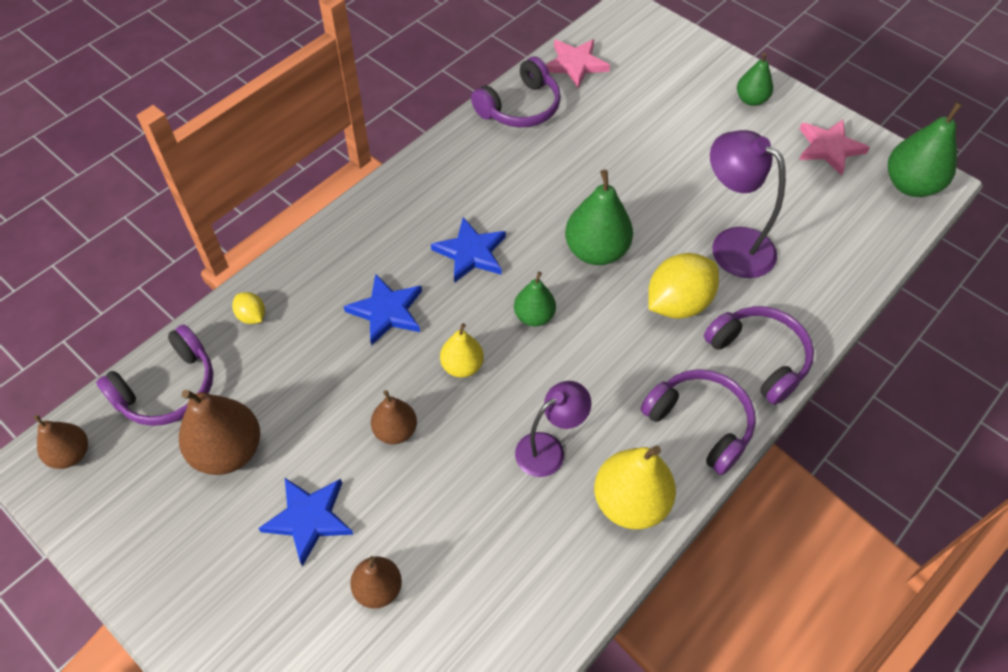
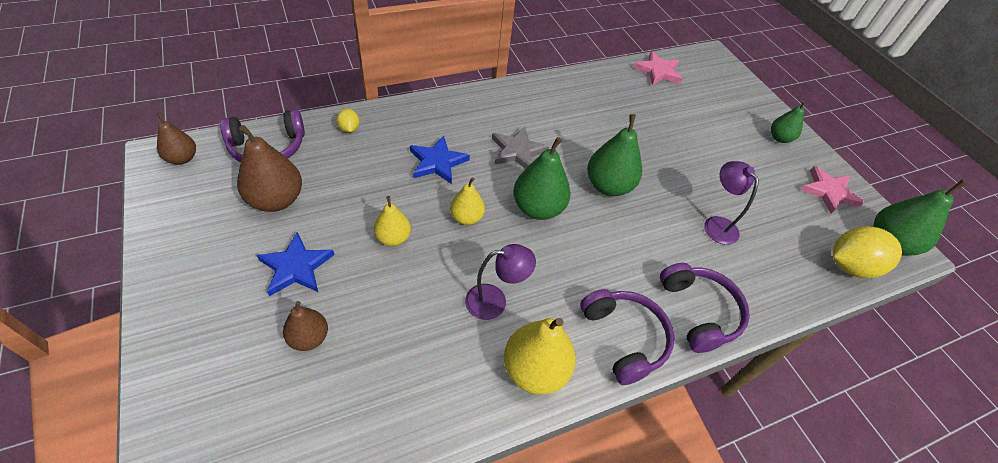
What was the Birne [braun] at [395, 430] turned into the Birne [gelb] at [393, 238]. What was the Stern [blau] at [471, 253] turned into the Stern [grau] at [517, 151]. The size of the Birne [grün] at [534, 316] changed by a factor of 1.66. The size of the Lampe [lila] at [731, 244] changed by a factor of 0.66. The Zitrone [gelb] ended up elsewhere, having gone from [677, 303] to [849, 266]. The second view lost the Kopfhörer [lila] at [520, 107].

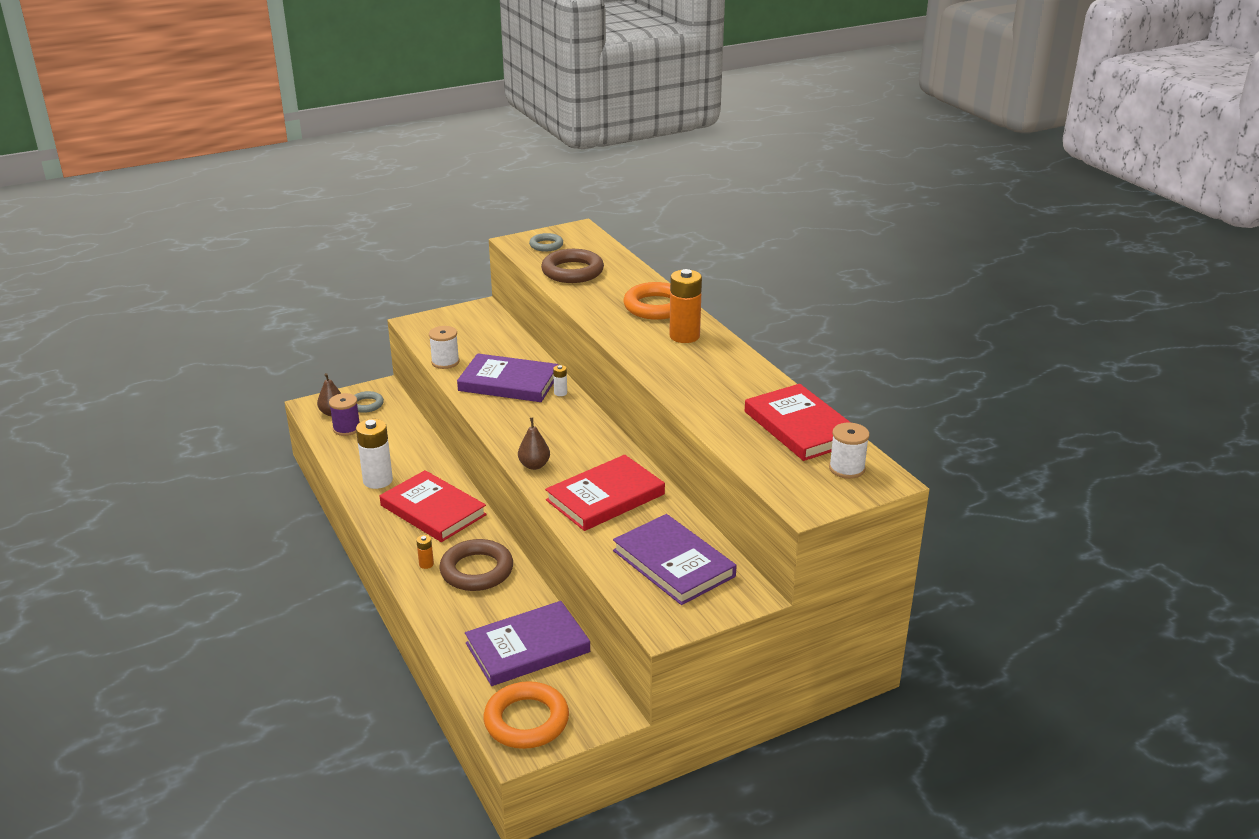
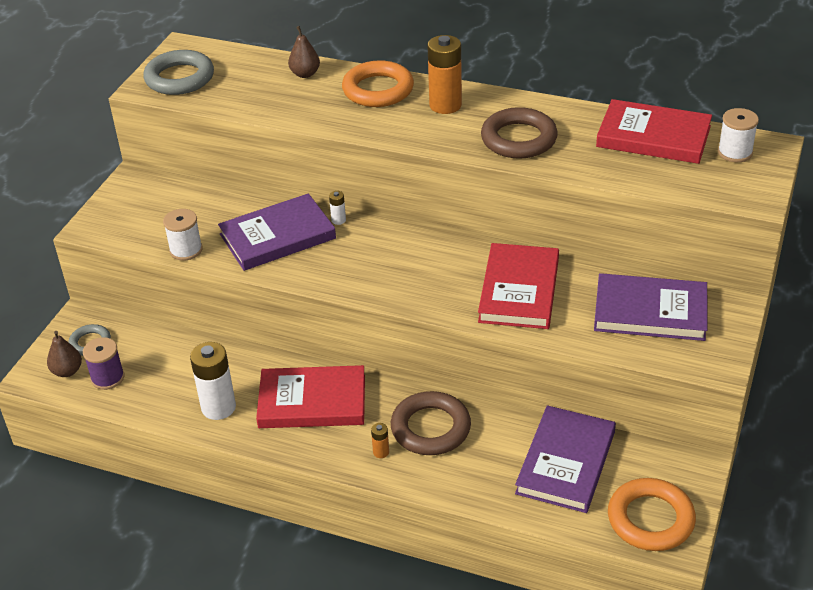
The size of the Ring [grau] at [546, 245] changed by a factor of 1.76. The Birne [braun] ended up elsewhere, having gone from [534, 465] to [305, 74]. The Ring [braun] ended up elsewhere, having gone from [572, 271] to [519, 139].

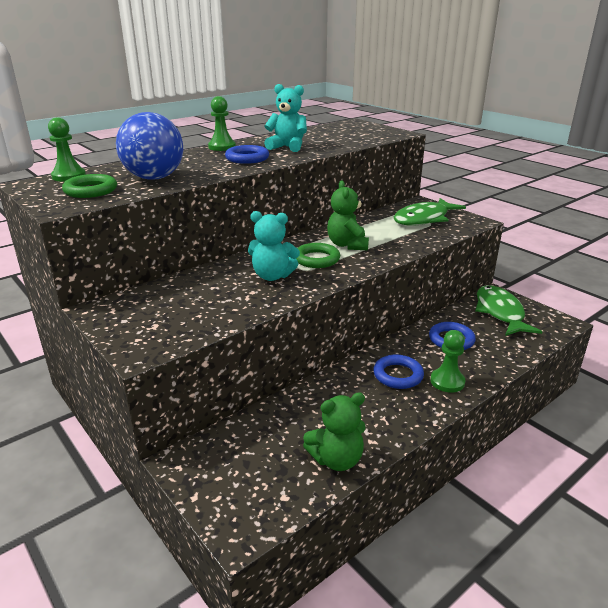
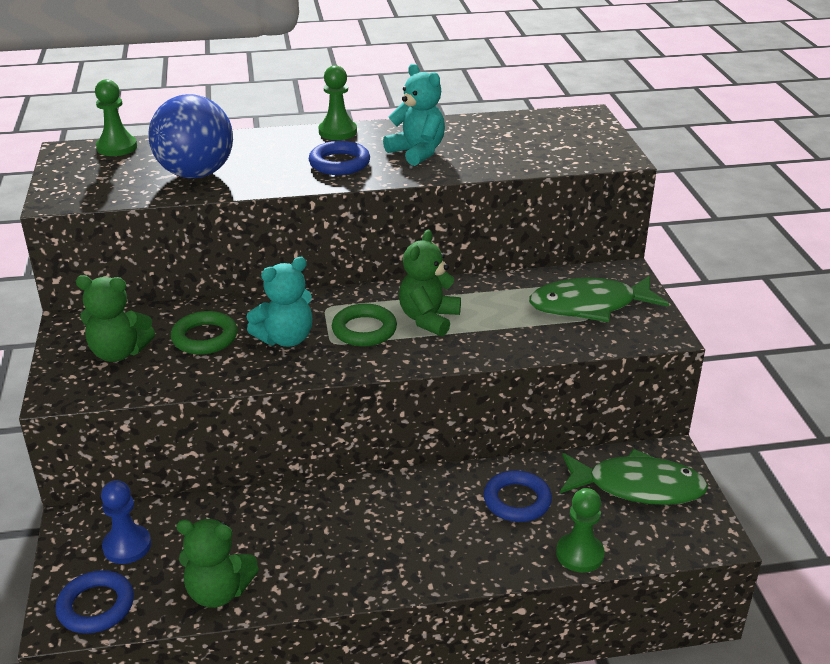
The Ring [blau] ended up elsewhere, having gone from [398, 375] to [96, 606]. The second view gained the Teddybär [grün] at [119, 352]. The second view gained the Bauer [blau] at [127, 546]. The Ring [grün] ended up elsewhere, having gone from [91, 190] to [205, 338]. The Teddybär [türkis] at [272, 276] ended up facing another way, 75 degrees counterclockwise from before. The Bauer [grün] ended up elsewhere, having gone from [447, 381] to [579, 554]. The Fisch [grün] at [500, 312] ended up facing another way, 75 degrees clockwise from before.

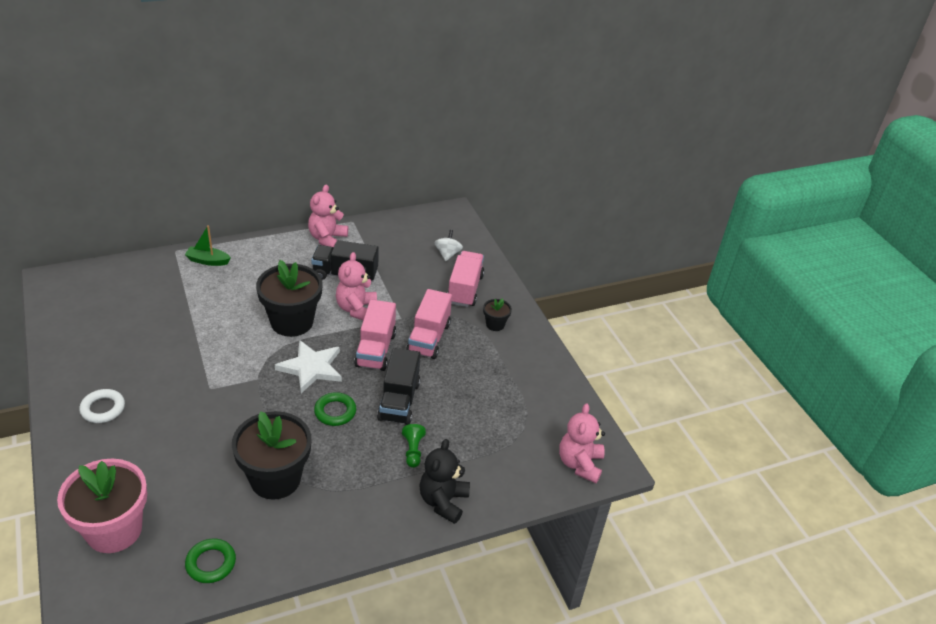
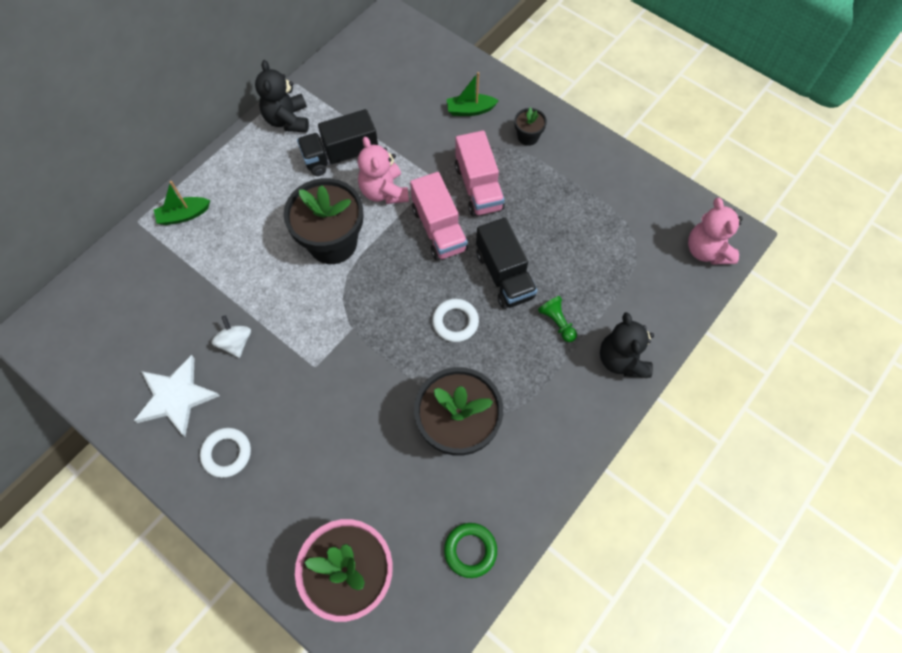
The Stern [weiß] ended up elsewhere, having gone from [311, 368] to [176, 397]. The Kreisel [weiß] ended up elsewhere, having gone from [447, 254] to [236, 343]. What was the Teddybär [rosa] at [327, 239] turned into the Teddybär [schwarz] at [287, 120]. What was the Ring [grün] at [335, 412] turned into the Ring [weiß] at [455, 322]. Where the Lastwagen [rosa] stood at [465, 289], the Boot [grün] came to stand at [470, 110].

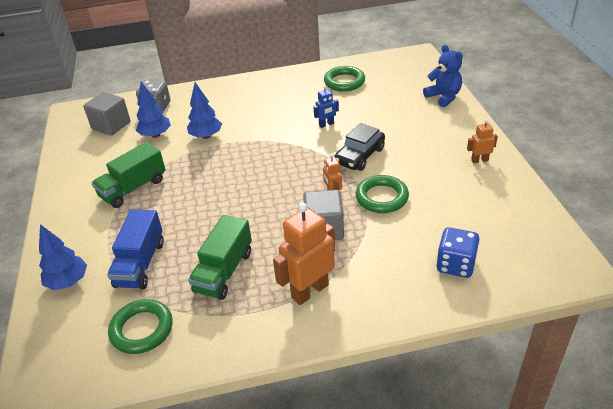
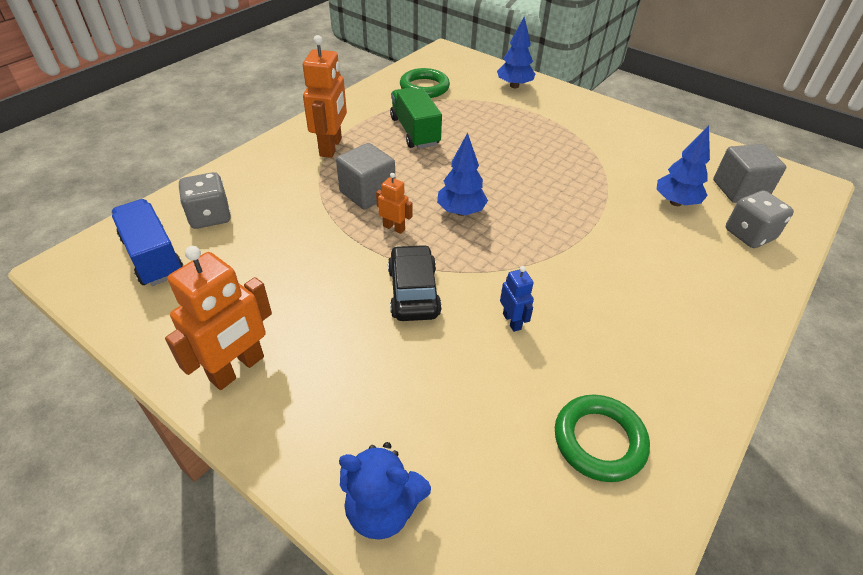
The Lastwagen [blau] ended up elsewhere, having gone from [140, 264] to [153, 256]. The size of the Roboter [orange] at [479, 160] changed by a factor of 1.95. What was the Spielwürfel [blau] at [455, 265] turned into the Spielwürfel [grau] at [210, 216]. The Baum [blau] ended up elsewhere, having gone from [206, 136] to [461, 211]. The Roboter [blau] at [326, 124] ended up facing another way, 135 degrees clockwise from before. The second view lost the Lastwagen [grün] at [133, 188]. The second view lost the Ring [grün] at [382, 197].

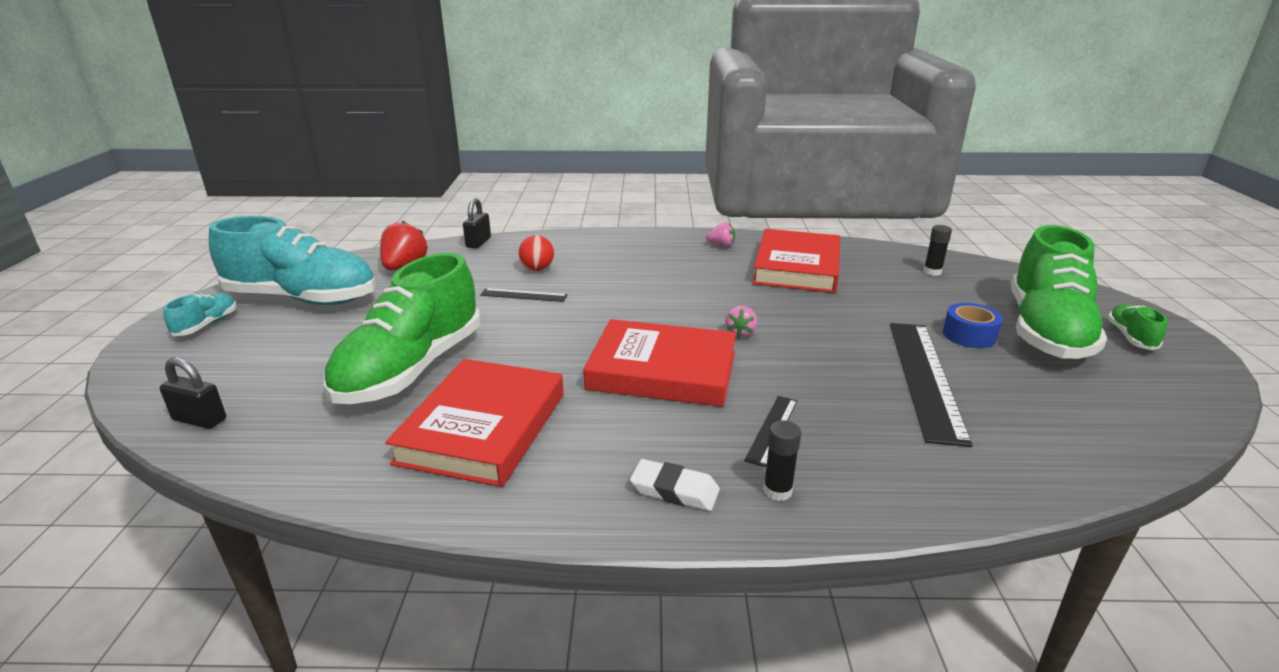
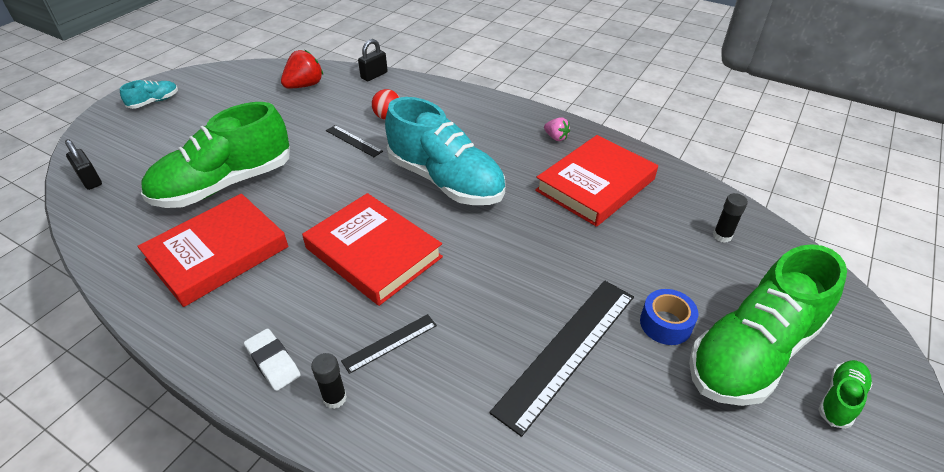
The Schuh [türkis] ended up elsewhere, having gone from [303, 298] to [445, 181]. The second view lost the Erdbeere [rosa] at [740, 333].

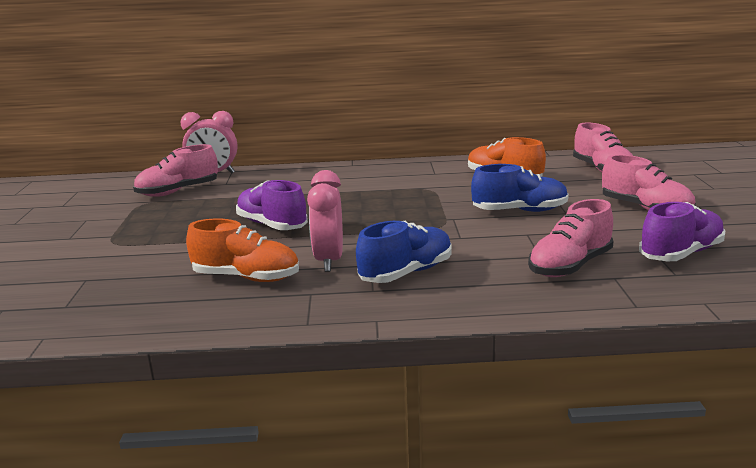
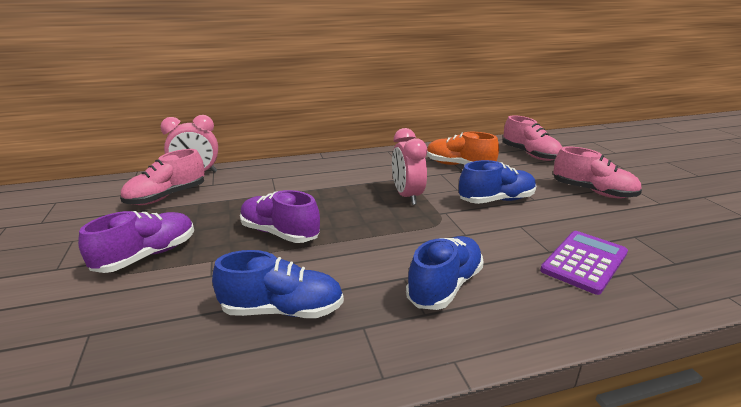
The Schuh [lila] ended up elsewhere, having gone from [681, 254] to [147, 256]. What was the Schuh [orange] at [246, 277] turned into the Schuh [blau] at [282, 310]. The Wecker [rosa] ended up elsewhere, having gone from [329, 261] to [407, 196]. Where the Schuh [rosa] stood at [570, 266], the Taschenrechner [lila] came to stand at [584, 262].

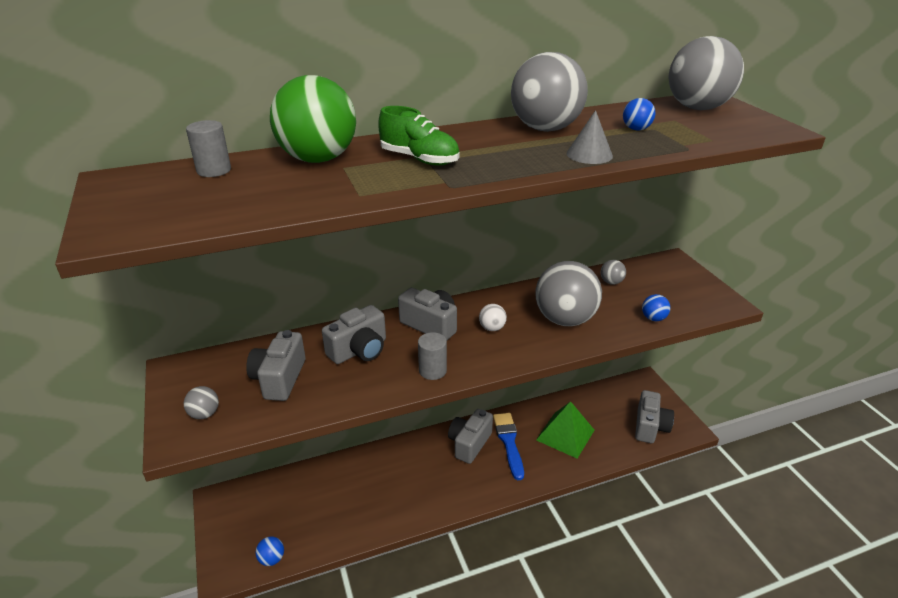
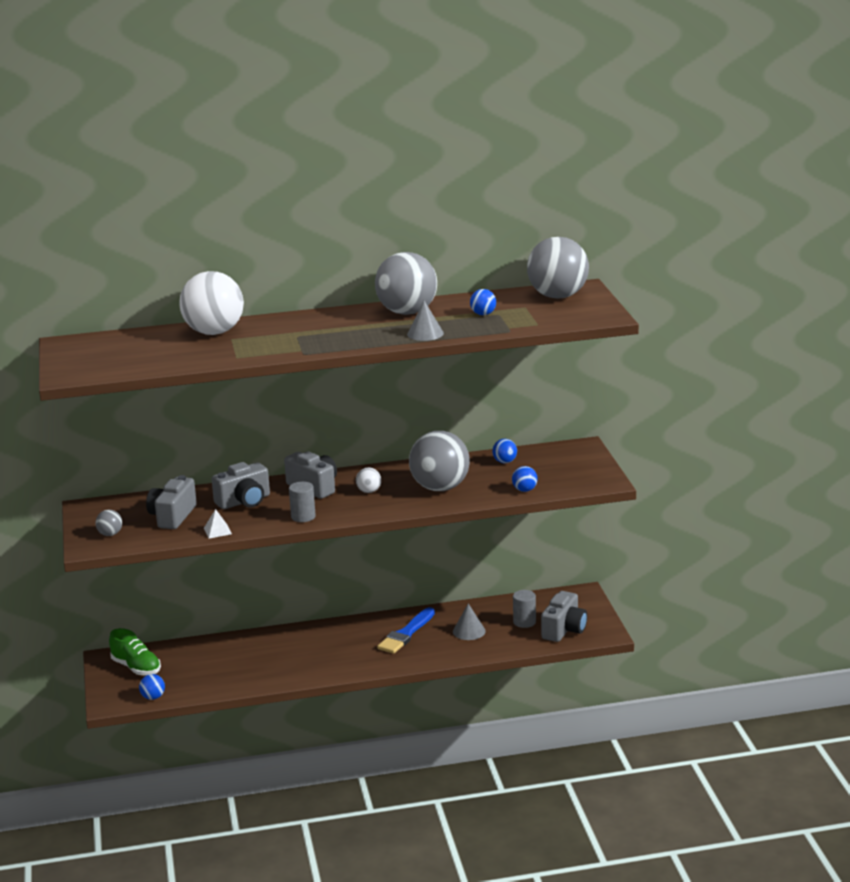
The Schuh [grün] ended up elsewhere, having gone from [419, 159] to [136, 668]. What was the Ball [grün] at [318, 159] turned into the Ball [weiß] at [214, 332]. The second view gained the Pyramide [weiß] at [217, 531]. The Pinsel [blau] at [509, 442] ended up facing another way, 150 degrees counterclockwise from before. Where the Pyramide [grün] stood at [565, 434], the Kegel [grau] came to stand at [469, 631]. What was the Ball [grau] at [611, 282] turned into the Ball [blau] at [505, 462]. The Vollzylinder [grau] ended up elsewhere, having gone from [214, 170] to [524, 622]. The second view lost the Kamera [grau] at [469, 443].

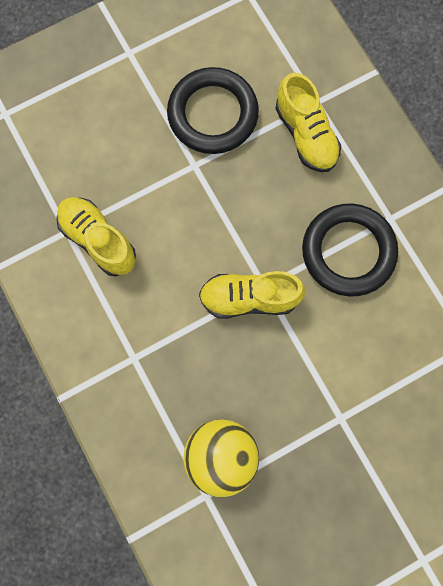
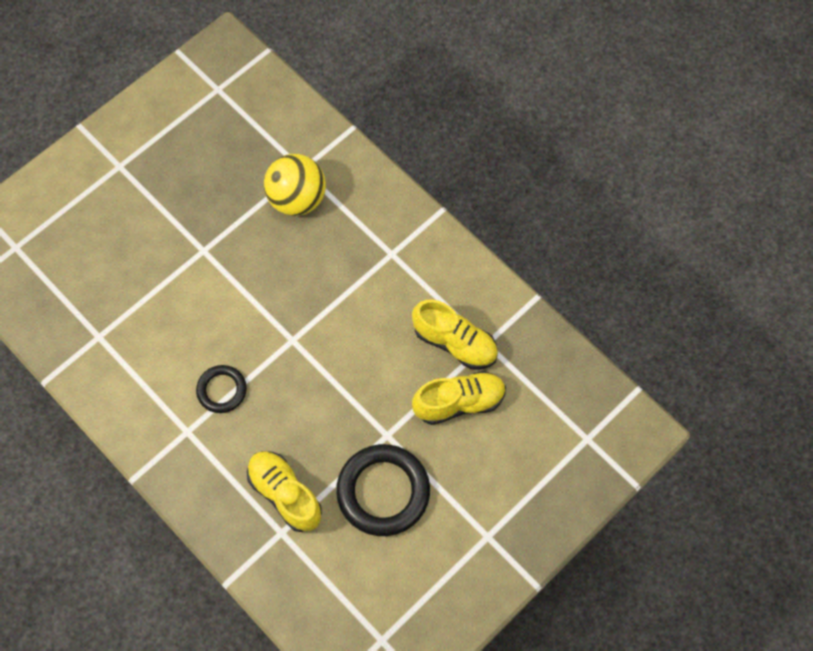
The size of the Ring [schwarz] at [348, 252] changed by a factor of 0.56. The Schuh [gelb] ended up elsewhere, having gone from [249, 298] to [459, 402].

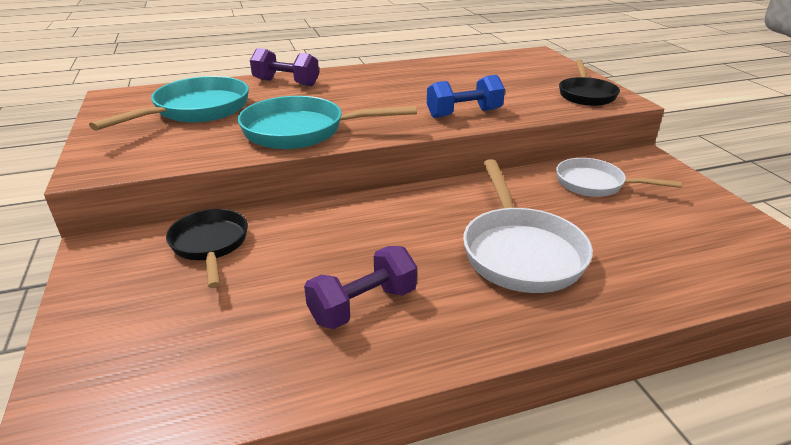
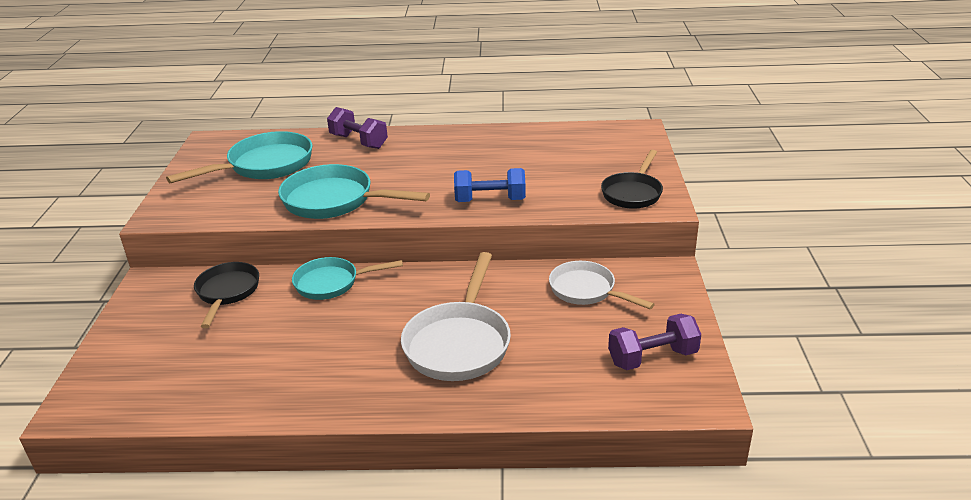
The second view gained the Pfanne [türkis] at [332, 283]. The Hantel [lila] ended up elsewhere, having gone from [363, 305] to [652, 357].

